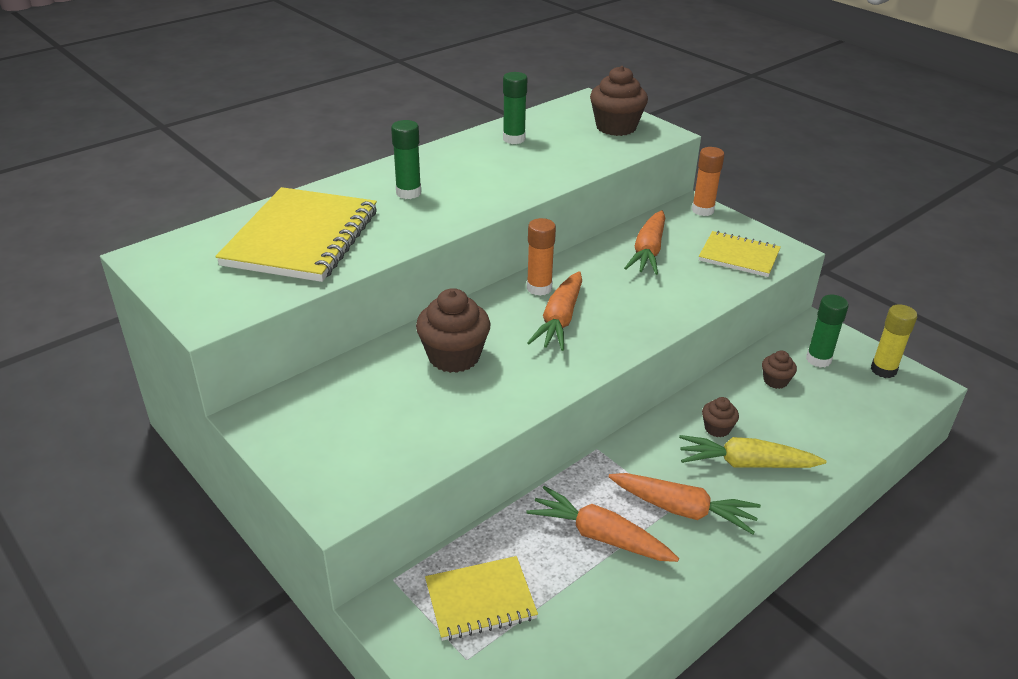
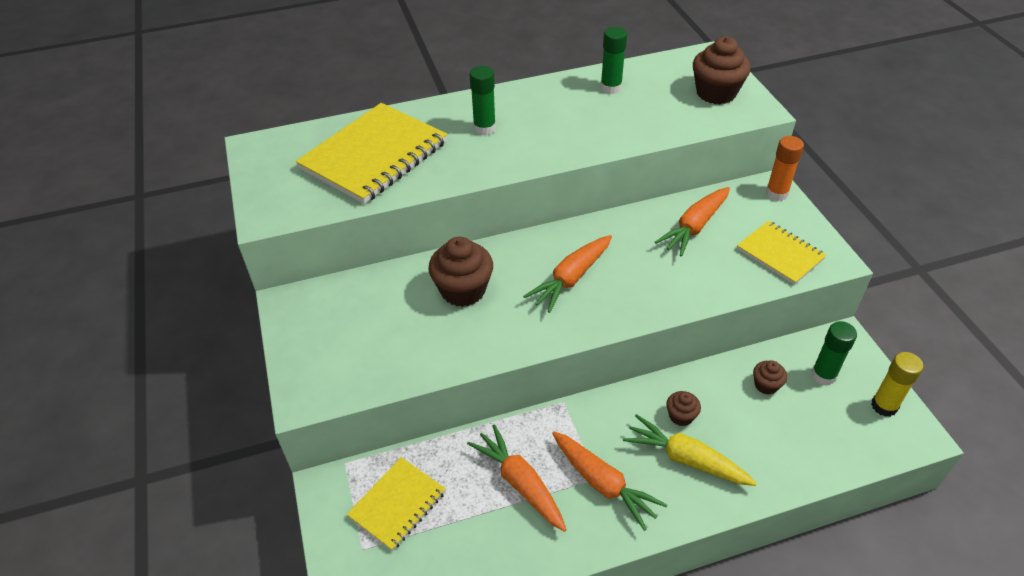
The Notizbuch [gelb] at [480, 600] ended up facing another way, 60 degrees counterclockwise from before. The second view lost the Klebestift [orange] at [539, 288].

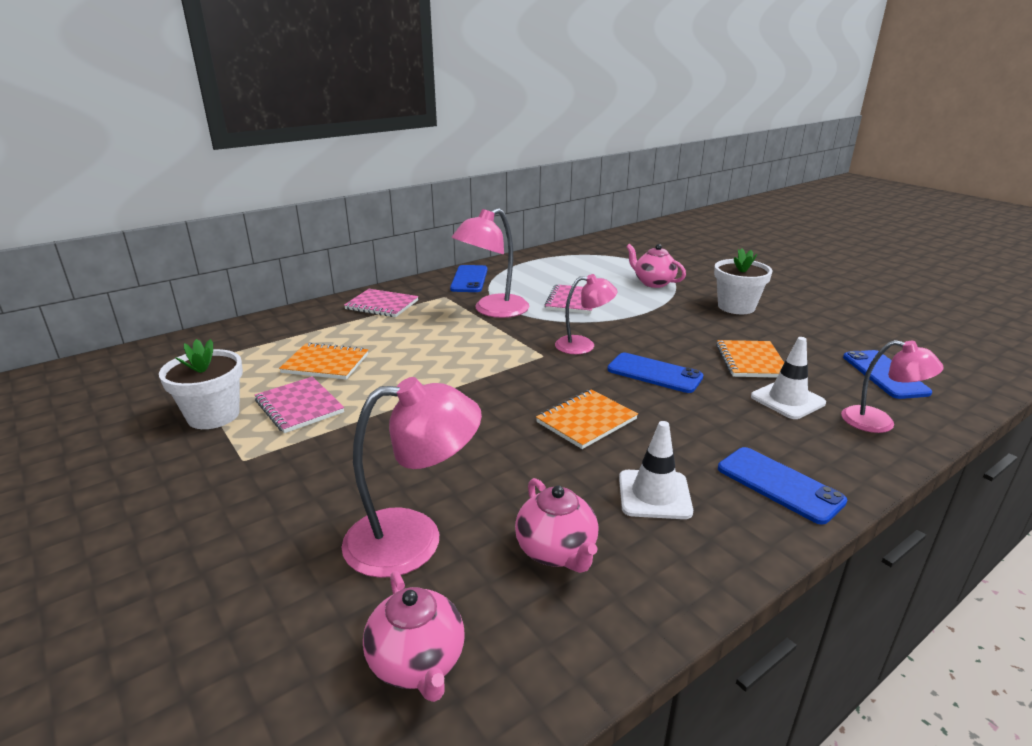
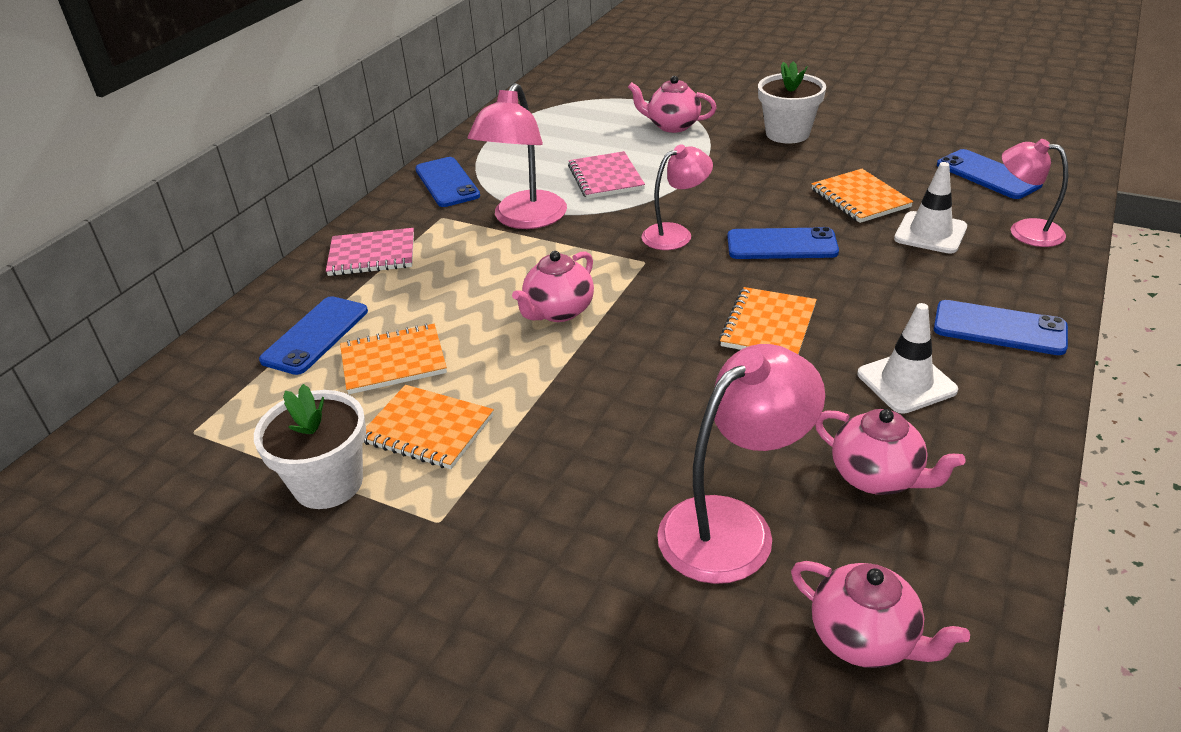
The second view gained the Handy [blau] at [315, 335]. What was the Notizbuch [rosa] at [299, 406] turned into the Notizbuch [orange] at [427, 429]. The second view gained the Teekanne [rosa] at [558, 311]. The Lampe [rosa] at [879, 422] ended up facing another way, 150 degrees counterclockwise from before.

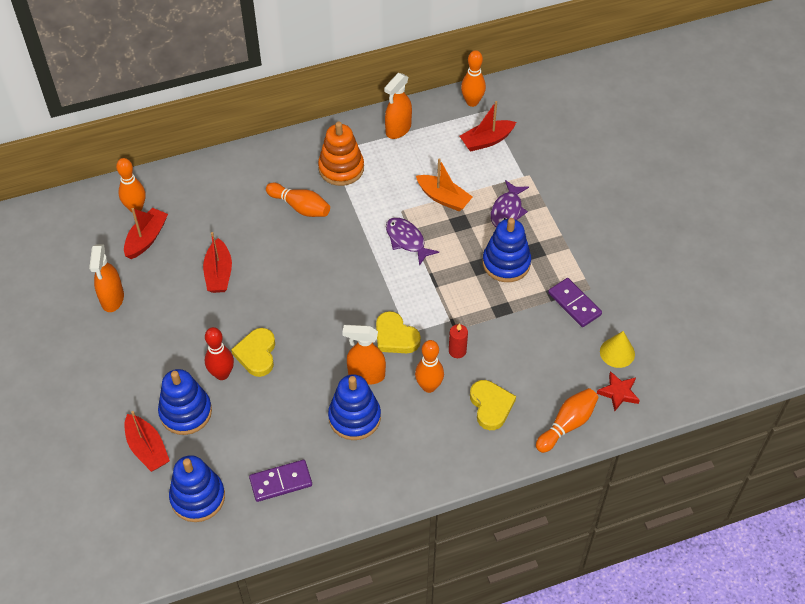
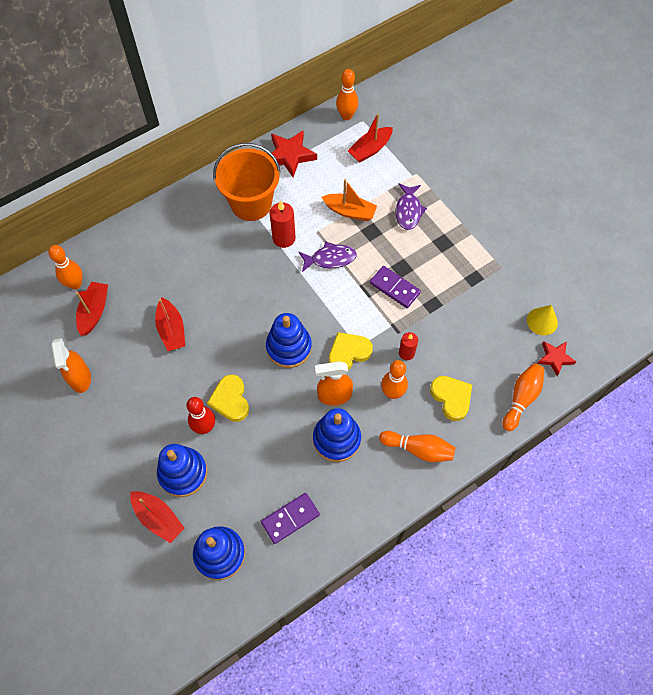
Where the Stapelspielzeug [orange] stood at [341, 168], the Eimer [orange] came to stand at [251, 203]. The Stapelspielzeug [blau] ended up elsewhere, having gone from [506, 263] to [289, 347]. The second view gained the Kerze [rot] at [284, 238]. Where the Sprühflasche [orange] stood at [398, 129], the Stern [rot] came to stand at [290, 155]. The Fisch [lila] at [407, 240] ended up facing another way, 135 degrees clockwise from before. The Herz [gelb] at [395, 336] ended up facing another way, 120 degrees clockwise from before. The Dominostein [lila] ended up elsewhere, having gone from [574, 304] to [394, 288]. The Bowlingkegel [orange] ended up elsewhere, having gone from [300, 207] to [418, 449].

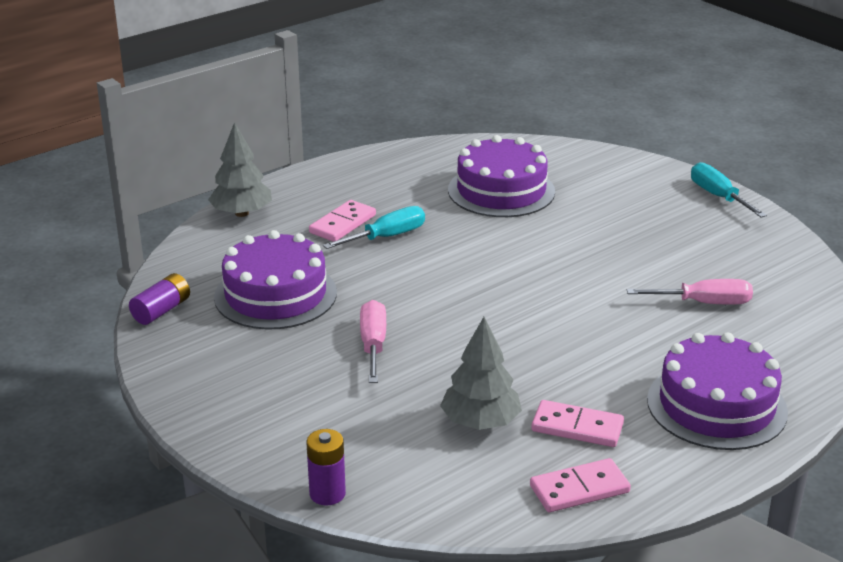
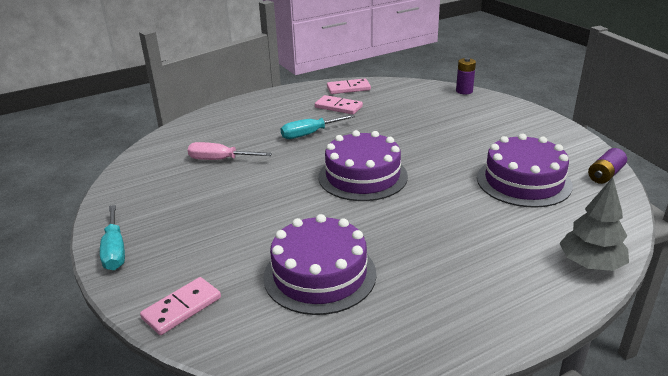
The Dominostein [rosa] ended up elsewhere, having gone from [343, 224] to [182, 308]. The Schraubenzieher [türkis] ended up elsewhere, having gone from [387, 237] to [309, 134]. The Kuchen [lila] ended up elsewhere, having gone from [716, 405] to [362, 176]. The second view lost the Schraubenzieher [rosa] at [373, 345]. The second view lost the Baum [grau] at [480, 422].

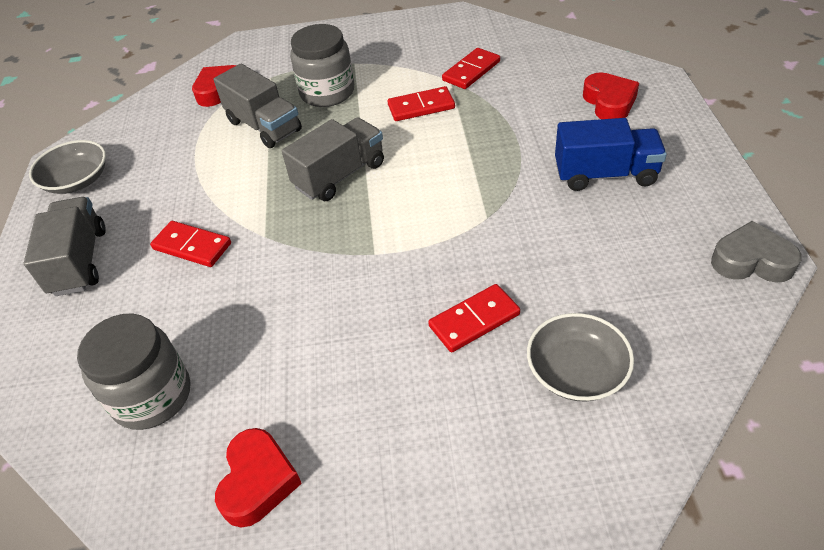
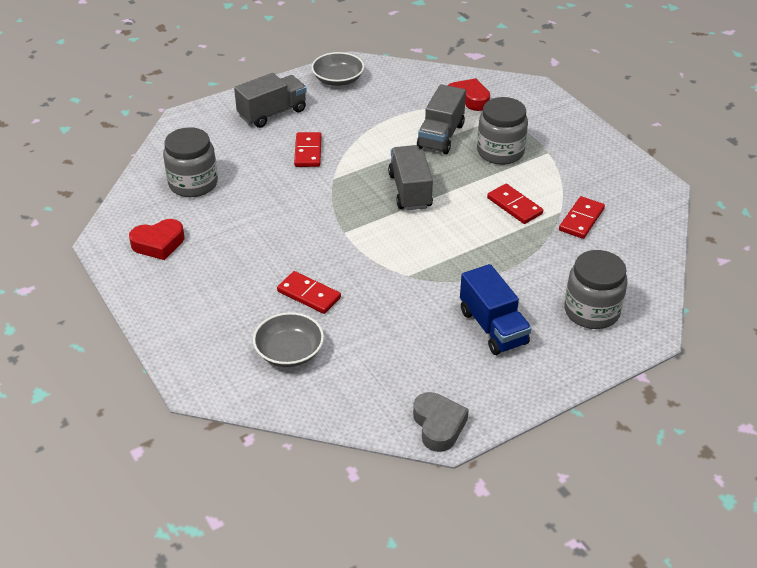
The Lastwagen [grau] at [340, 175] ended up facing another way, 120 degrees counterclockwise from before. The Dominostein [rot] at [471, 71] ended up facing another way, 75 degrees counterclockwise from before. Where the Herz [rot] stood at [609, 102], the Einmachglas [grau] came to stand at [591, 311].

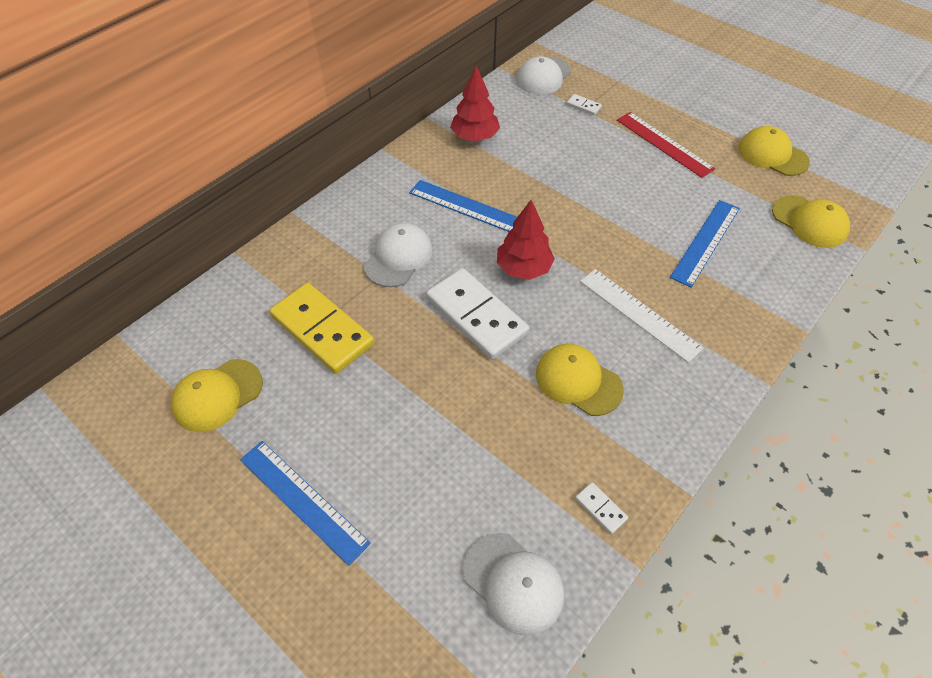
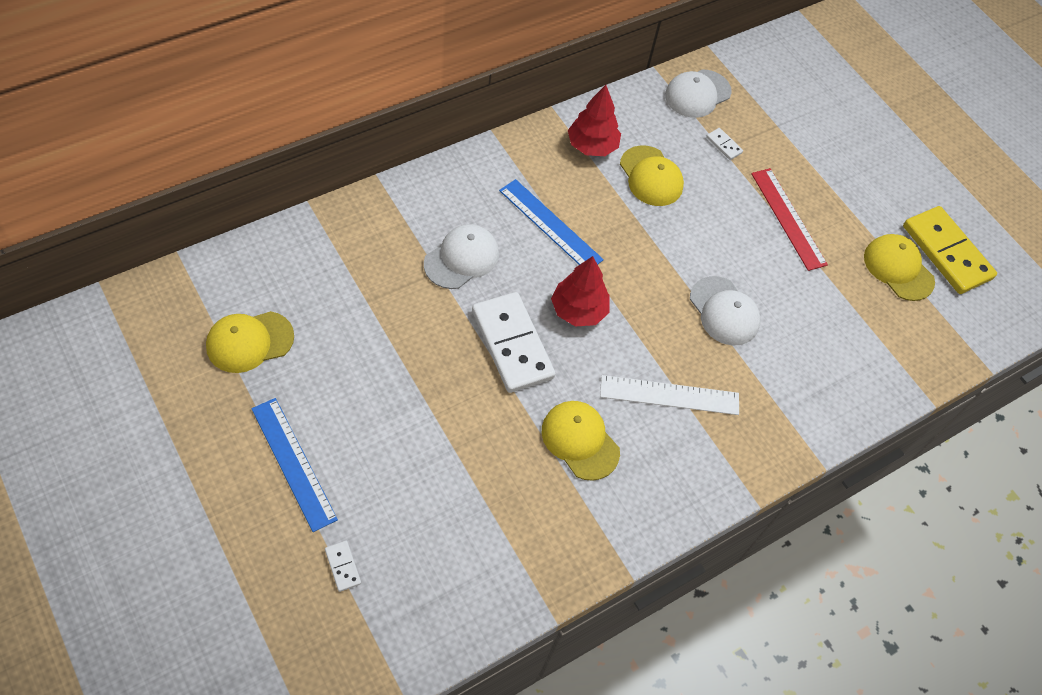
The Dominostein [weiß] ended up elsewhere, having gone from [600, 509] to [343, 566]. The Lineal [weiß] at [639, 314] ended up facing another way, 60 degrees counterclockwise from before. The Kappe [gelb] ended up elsewhere, having gone from [809, 222] to [651, 176]. The Kappe [weiß] ended up elsewhere, having gone from [514, 583] to [724, 311]. The Dominostein [gelb] ended up elsewhere, having gone from [322, 330] to [946, 252]. The second view lost the Lineal [blau] at [705, 242].

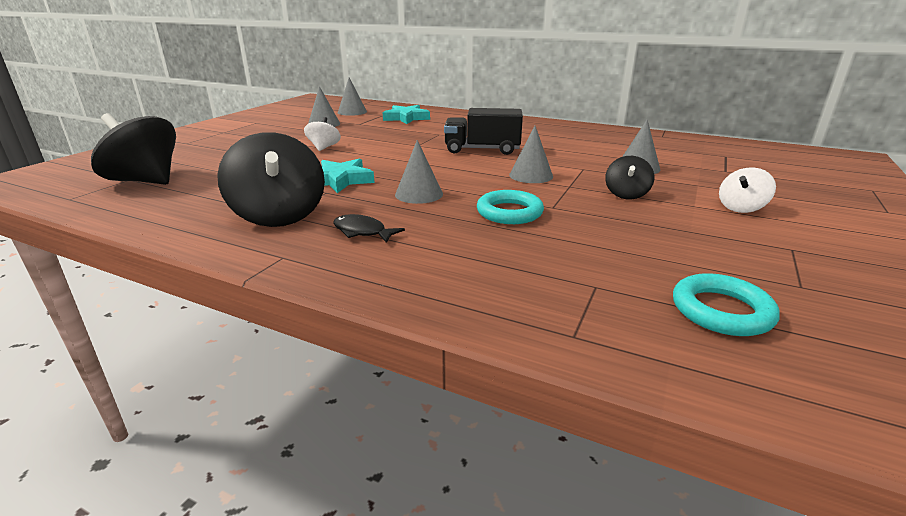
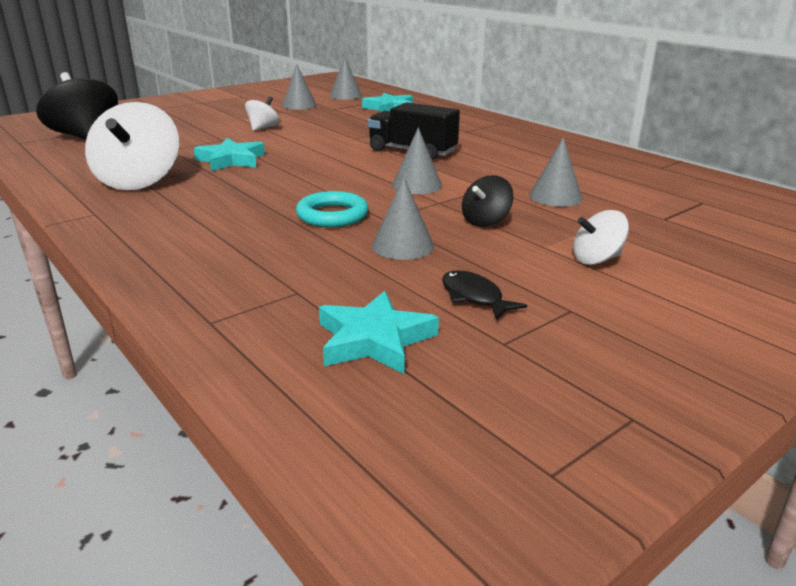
What was the Kreisel [schwarz] at [279, 215] turned into the Kreisel [weiß] at [139, 181]. Where the Ring [türkis] stood at [721, 311], the Stern [türkis] came to stand at [374, 340]. The Kegel [grau] ended up elsewhere, having gone from [419, 194] to [403, 246]. The Fisch [schwarz] ended up elsewhere, having gone from [362, 232] to [474, 297].

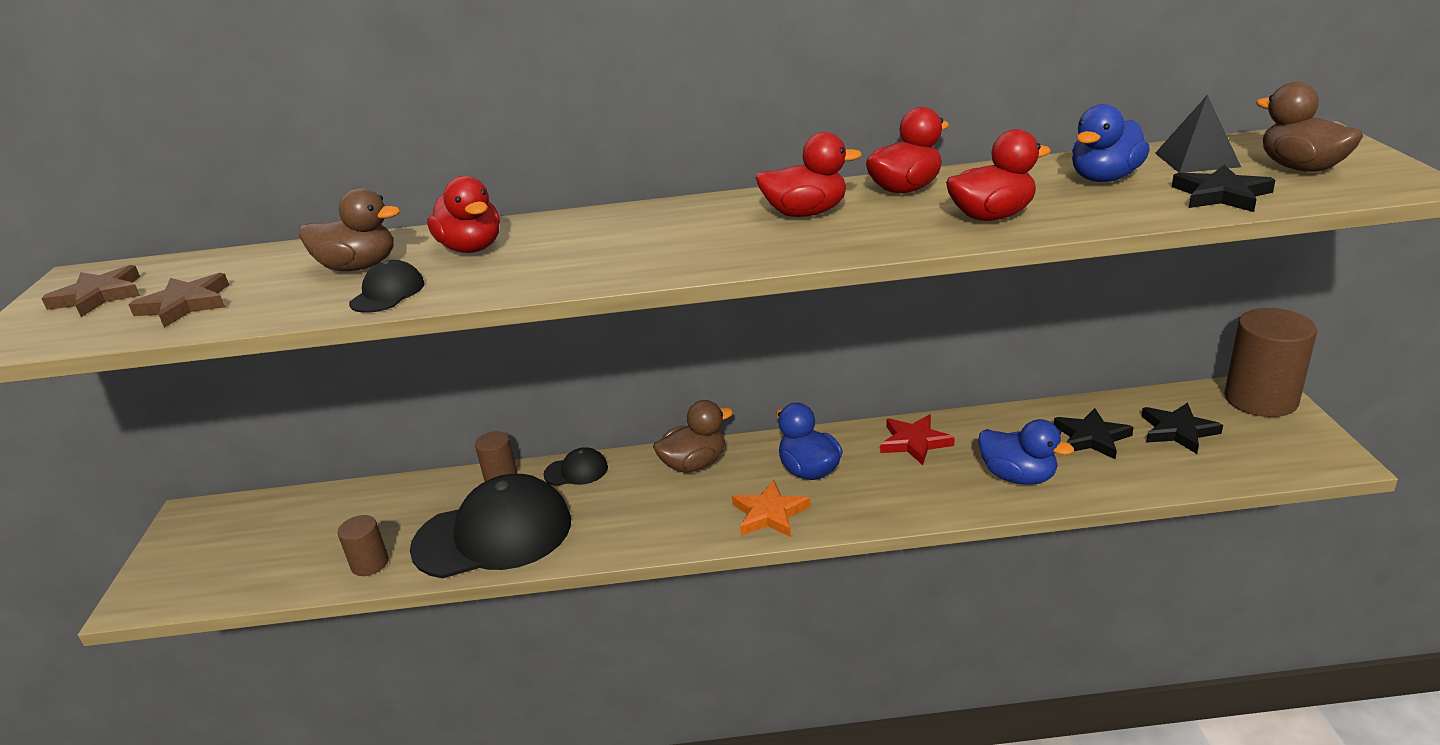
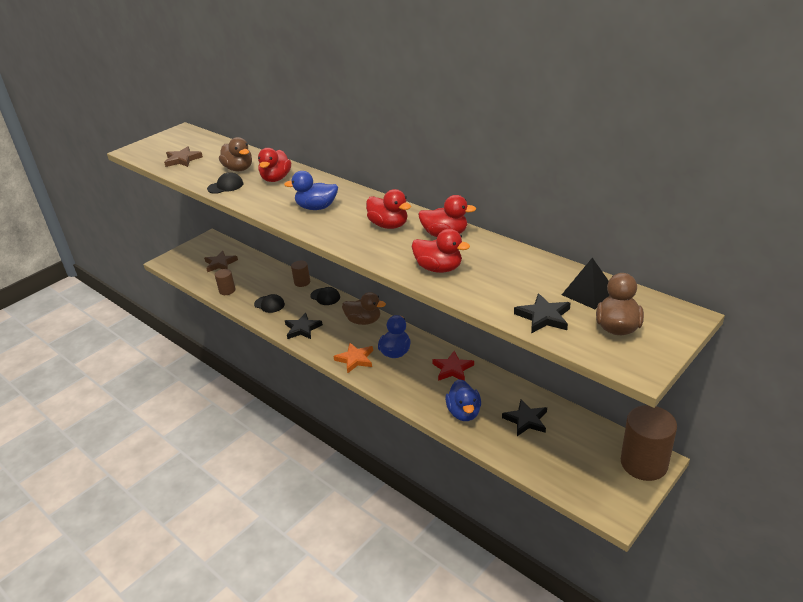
The Stern [braun] ended up elsewhere, having gone from [99, 296] to [220, 263]. The size of the Kappe [schwarz] at [493, 534] changed by a factor of 0.44. The Ente [blau] ended up elsewhere, having gone from [1105, 178] to [316, 207]. The Stern [schwarz] ended up elsewhere, having gone from [1178, 431] to [302, 329].

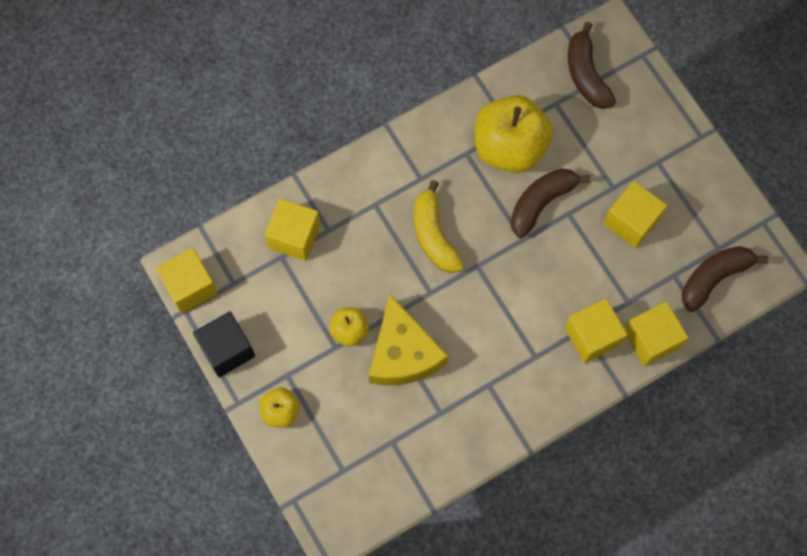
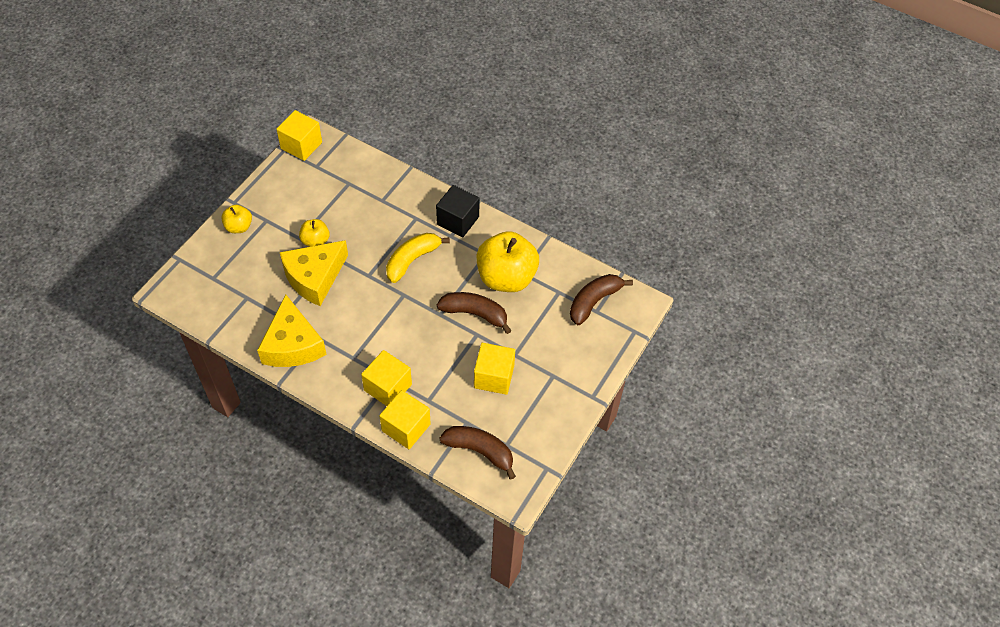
The second view gained the Käse [gelb] at [292, 344]. The Kubus [schwarz] ended up elsewhere, having gone from [227, 349] to [458, 220]. The second view lost the Kubus [gelb] at [294, 236].

